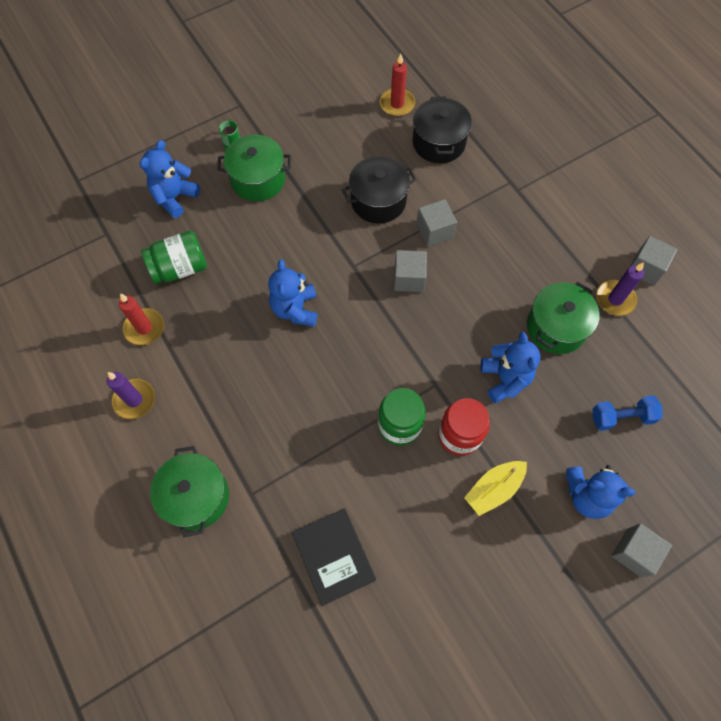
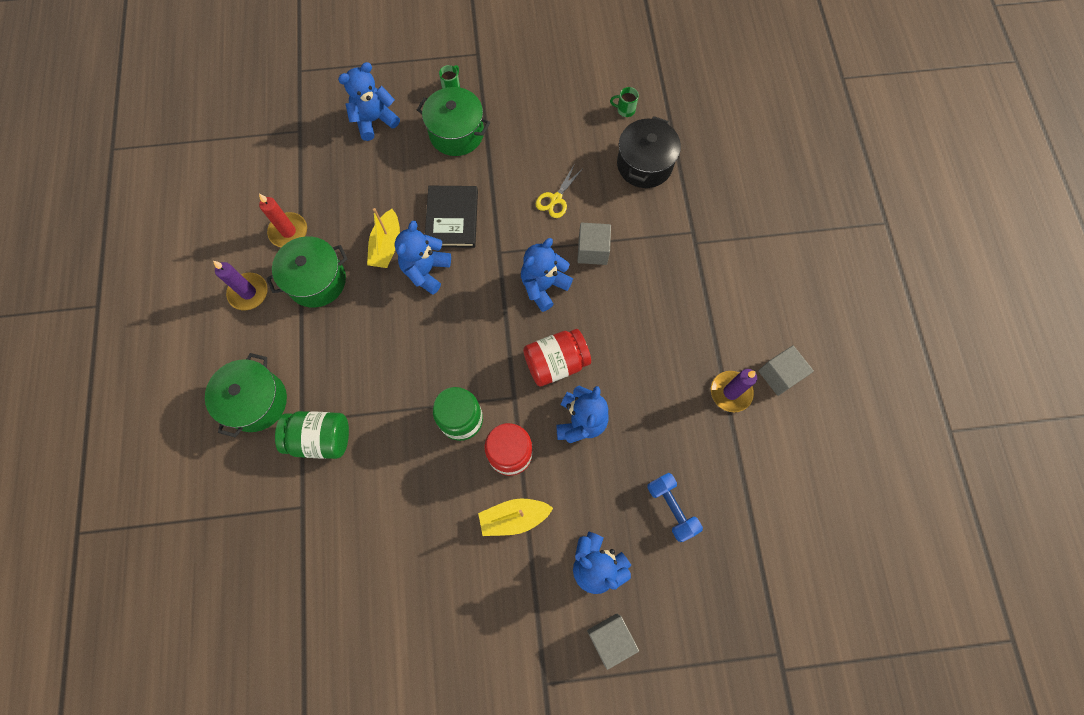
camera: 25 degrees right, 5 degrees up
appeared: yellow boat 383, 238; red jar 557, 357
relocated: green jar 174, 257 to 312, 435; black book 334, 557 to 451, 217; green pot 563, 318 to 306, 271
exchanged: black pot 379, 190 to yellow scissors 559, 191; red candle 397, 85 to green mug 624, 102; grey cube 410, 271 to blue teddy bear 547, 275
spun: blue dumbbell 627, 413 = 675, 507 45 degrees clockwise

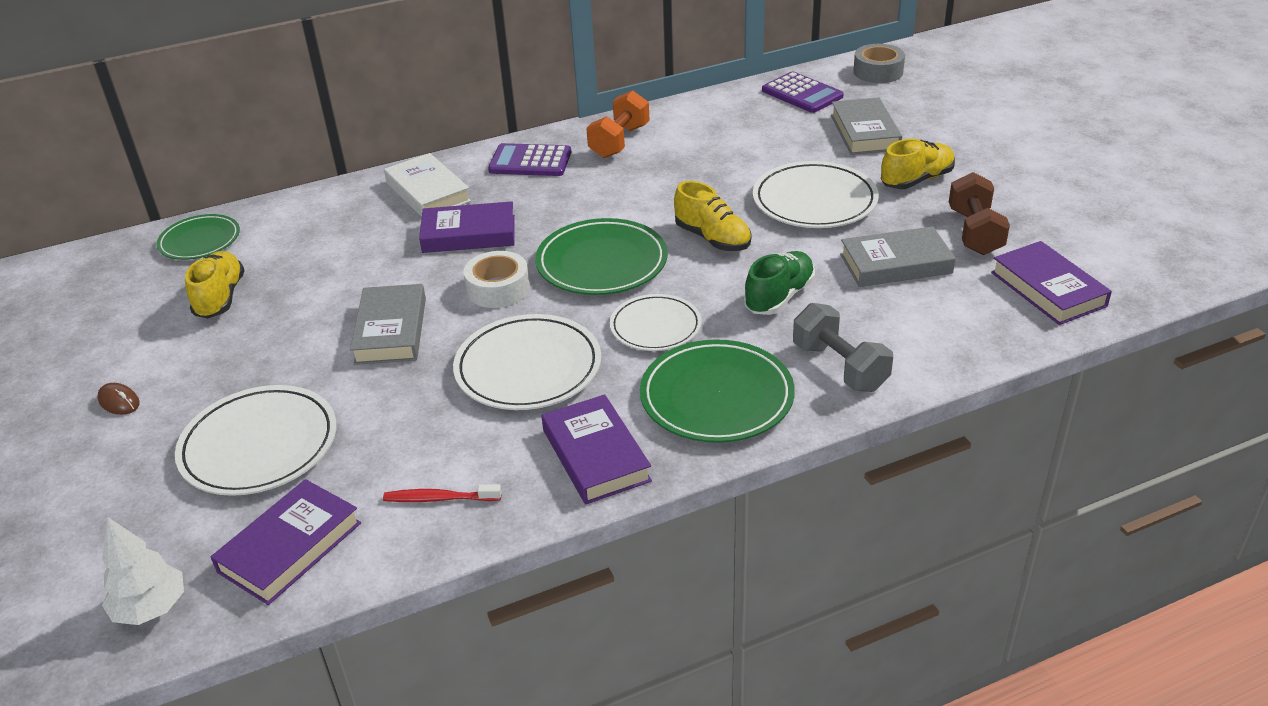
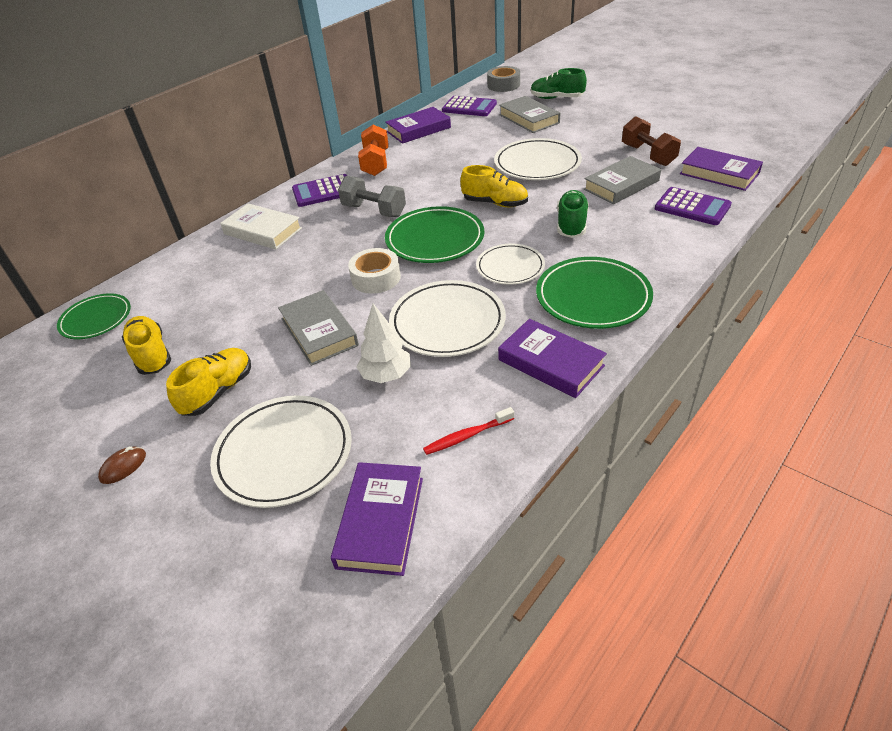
camera: 25 degrees left, 5 degrees up
appeared: green shoe 559, 83; purple calculator 693, 206
relocated: white tree 143, 571 to 384, 343; purple book 467, 227 to 418, 125; grey dumbbell 843, 347 to 372, 196; yellow shoe 918, 164 to 208, 382
spun: brown mouse 118, 399 = 122, 465 60 degrees counterclockwise

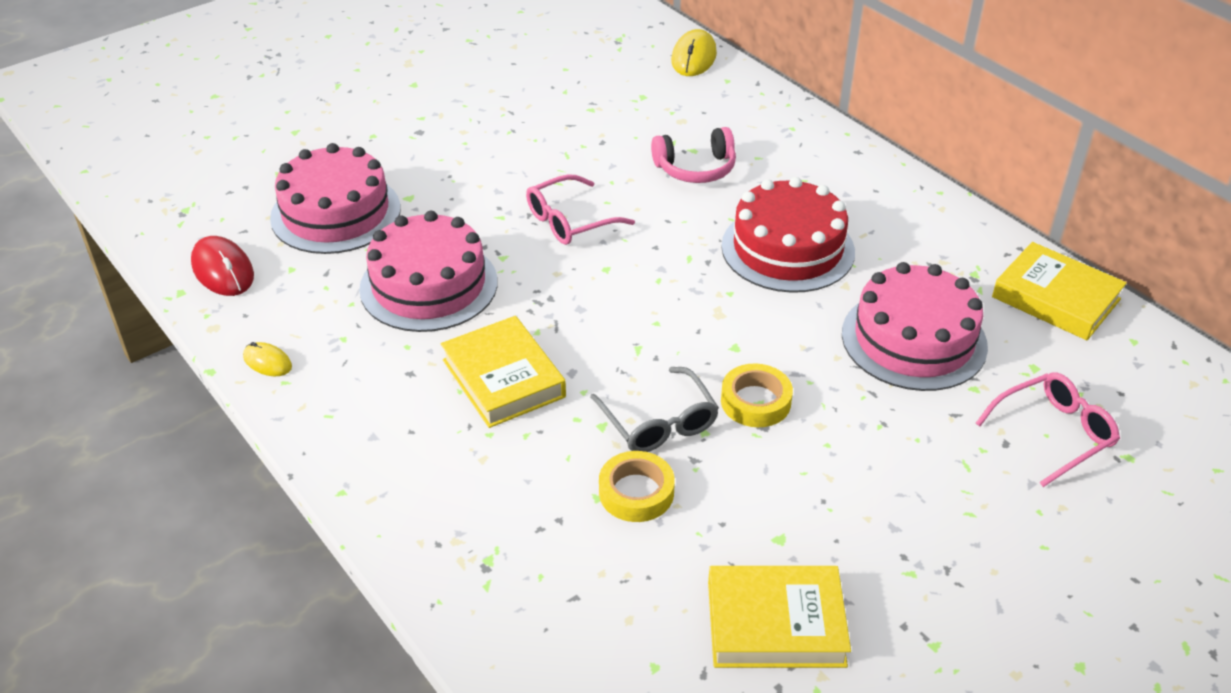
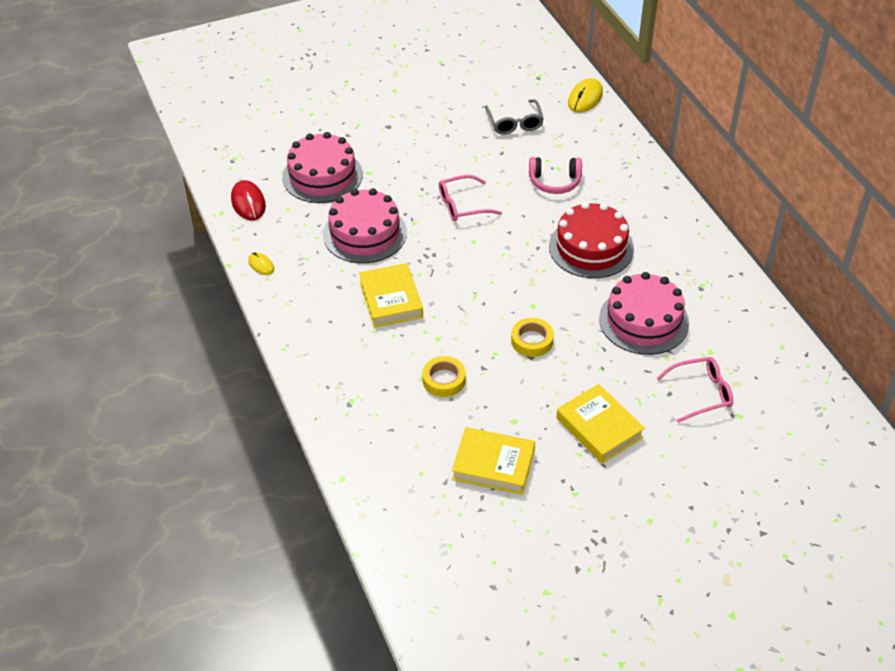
camera: 15 degrees right, 5 degrees up
relocated: grey glasses 654, 409 to 514, 117; yellow book 1059, 291 to 600, 423

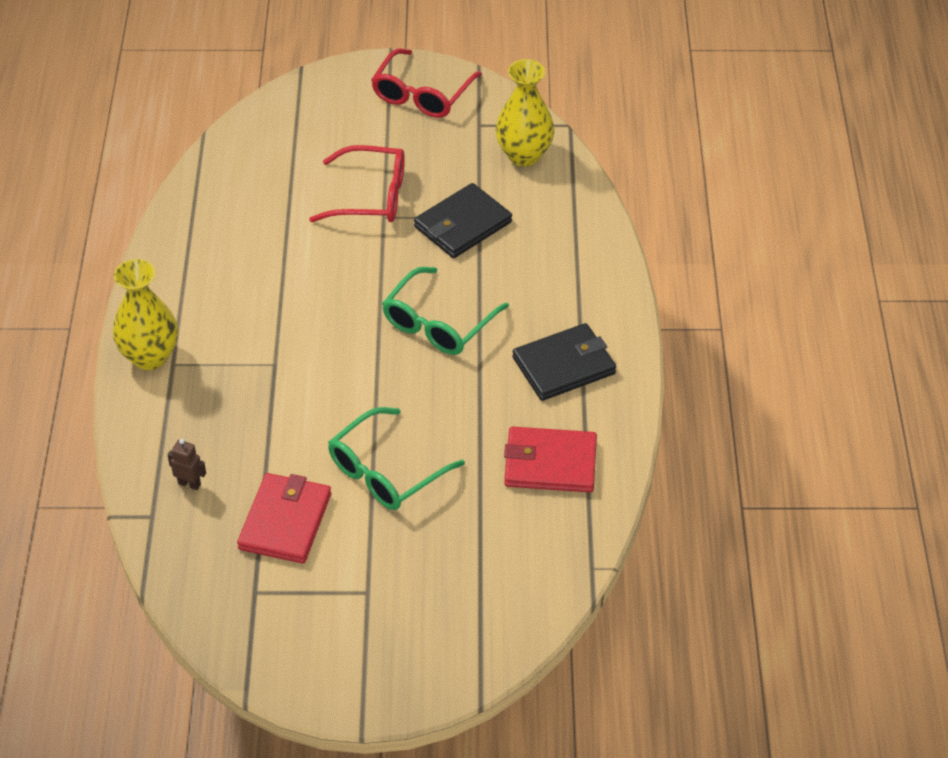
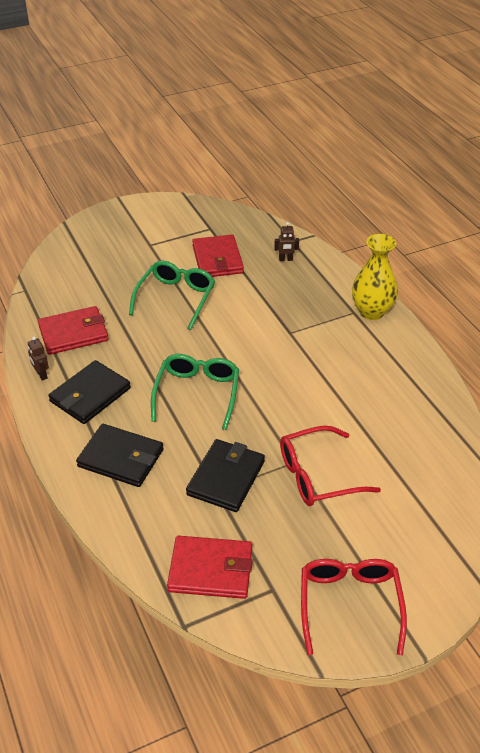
camera: 155 degrees right, 5 degrees down
appeared: brown robot 38, 359; black wallet 120, 455
exchanged: yellow vase 525, 112 to red wallet 210, 567

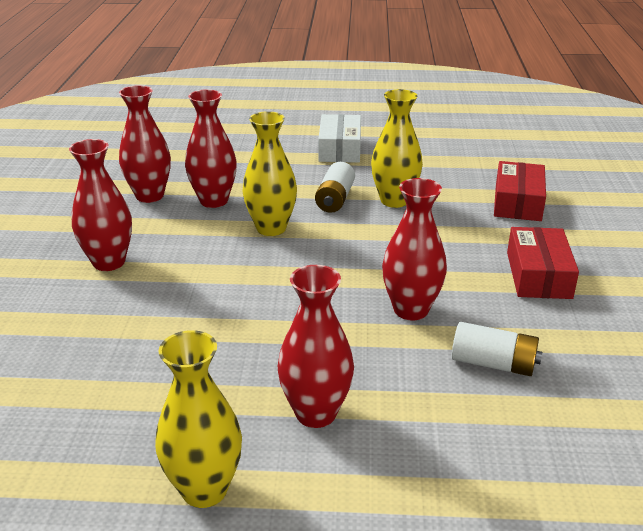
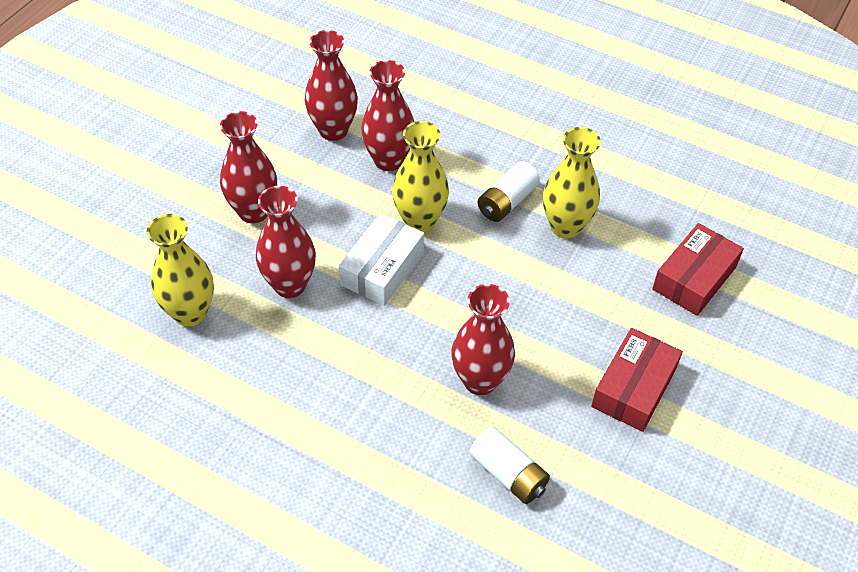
camera: 25 degrees right, 20 degrees up
relocated: yellow vase 198, 419 to 180, 270; red vase 316, 346 to 286, 242; white box 339, 138 to 381, 259

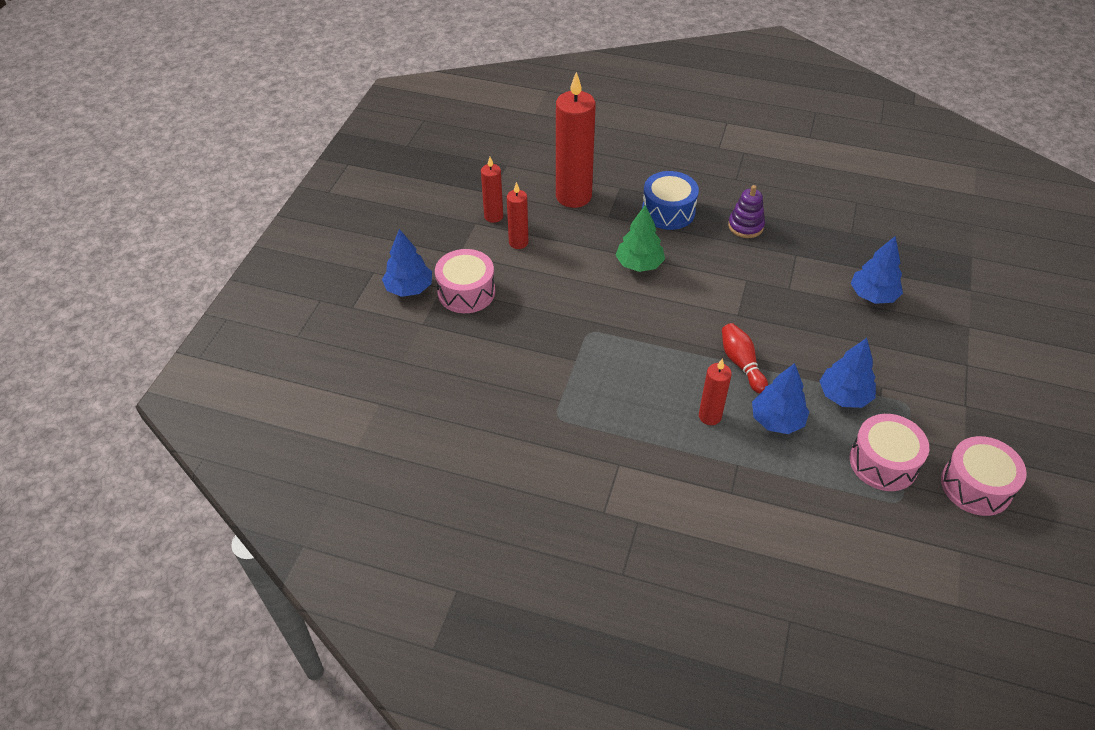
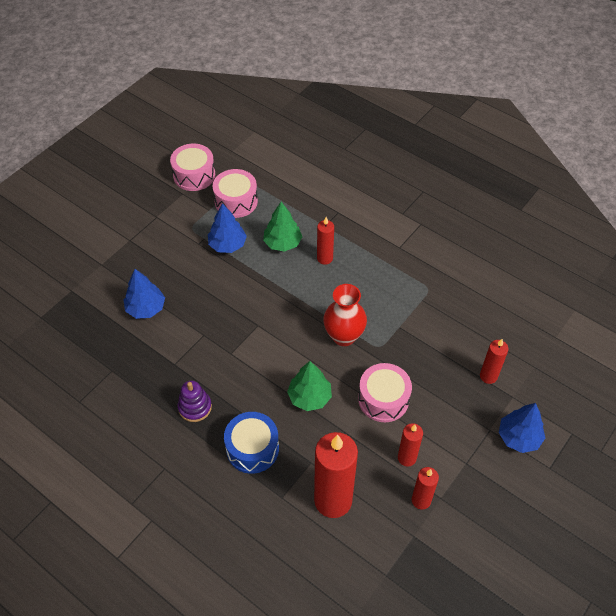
camera: 160 degrees left, 5 degrees up
missing: red bowling pin 745, 358
appeared: red vase 345, 315; red candle 494, 361
relocated: pink drum 465, 281 to 385, 392
colour: blue tree 780, 398 to green tree 282, 227

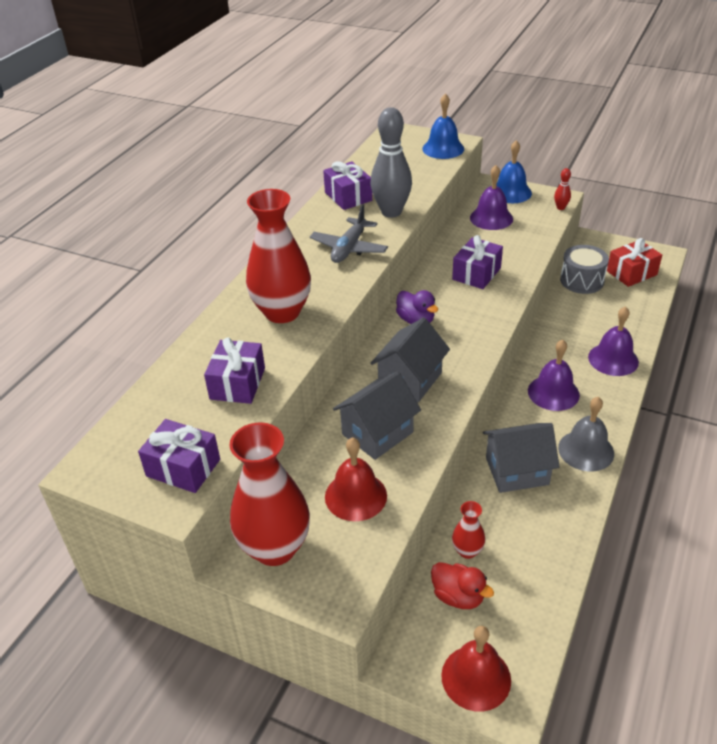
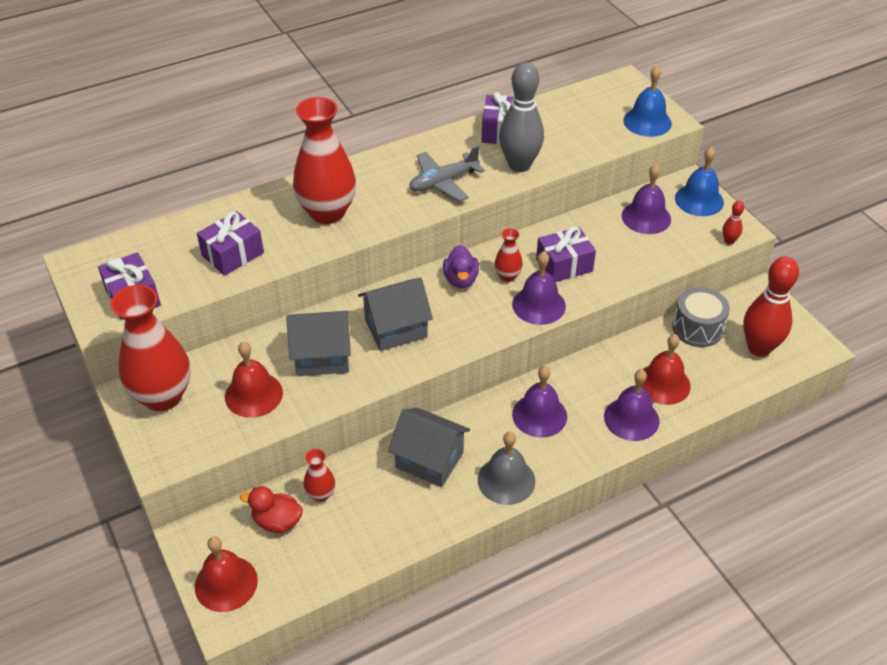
camera: 35 degrees right, 5 degrees up
appeared: red vase 508, 255; purple bell 539, 288; red bell 666, 369
exchanged: red gift 634, 262 to red bowling pin 771, 306
spun: red duck 462, 585 = 271, 509 120 degrees clockwise

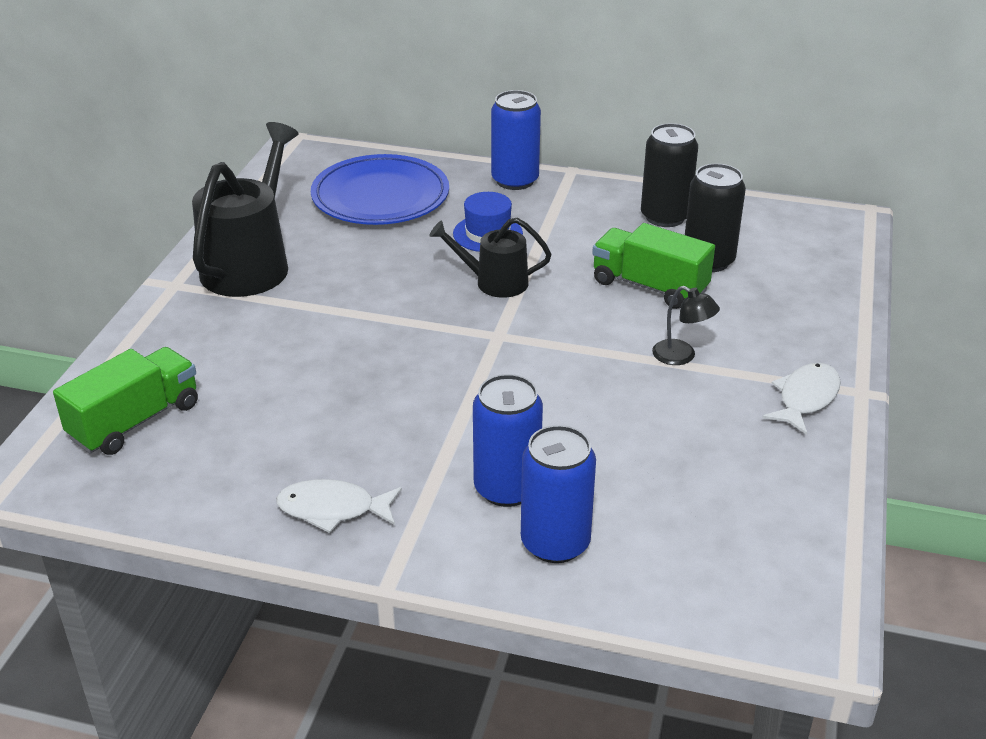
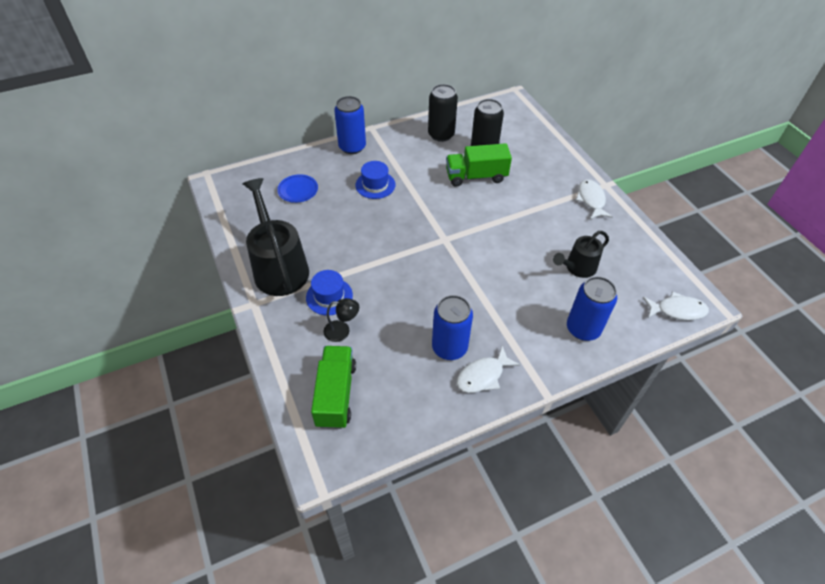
camera: 40 degrees left, 15 degrees up
appeared: blue hat 329, 292; white fish 676, 305
relocated: black watering can 490, 258 to 581, 254; blue can 508, 440 to 452, 327; black lamp 686, 325 to 341, 320
size: blue plate 380, 189 = 297, 188 x0.48

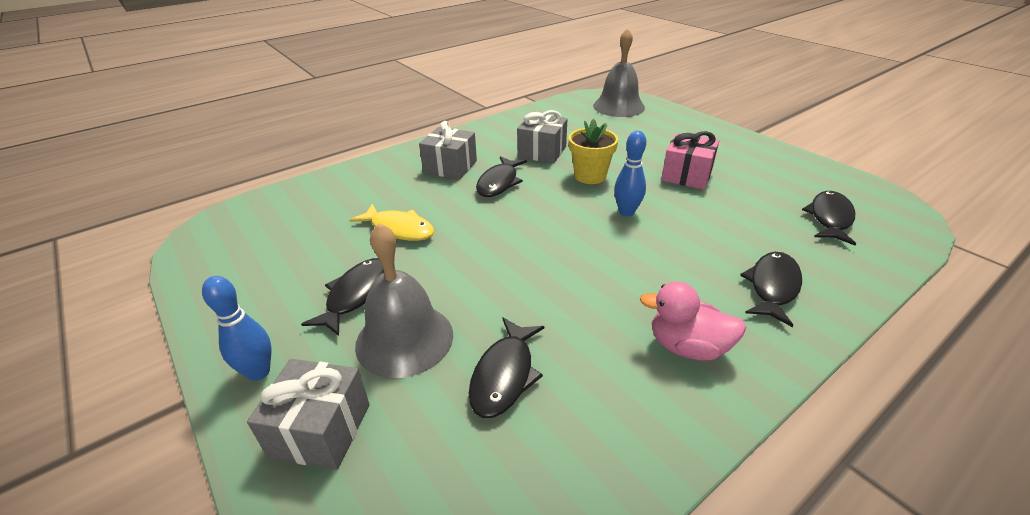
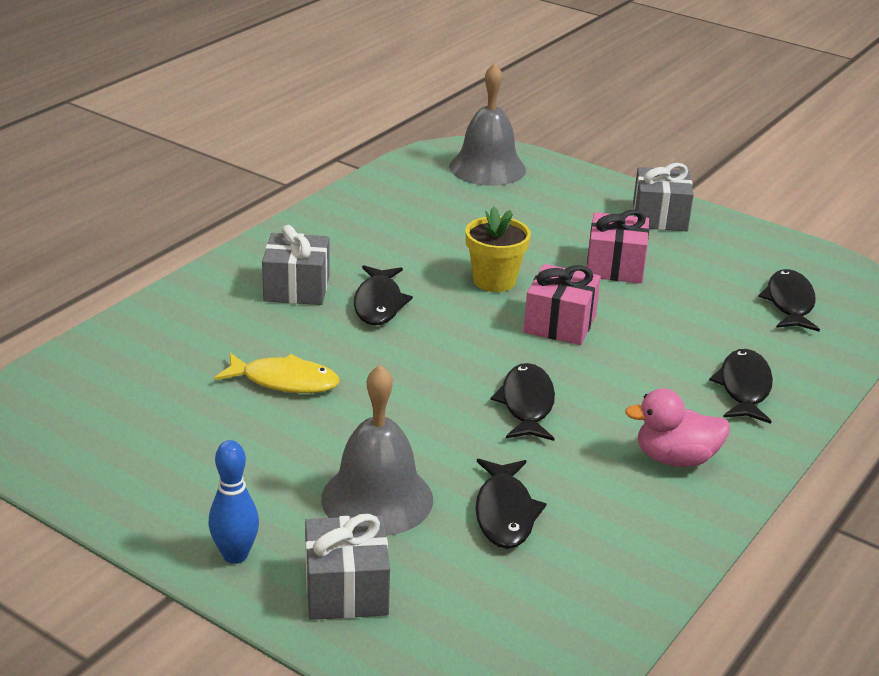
camera: 20 degrees left, 5 degrees down
relocated: black fish 342, 297 to 523, 402; grey gift 542, 136 to 663, 197
exchanged: blue bowling pin 630, 174 to pink gift 562, 304

